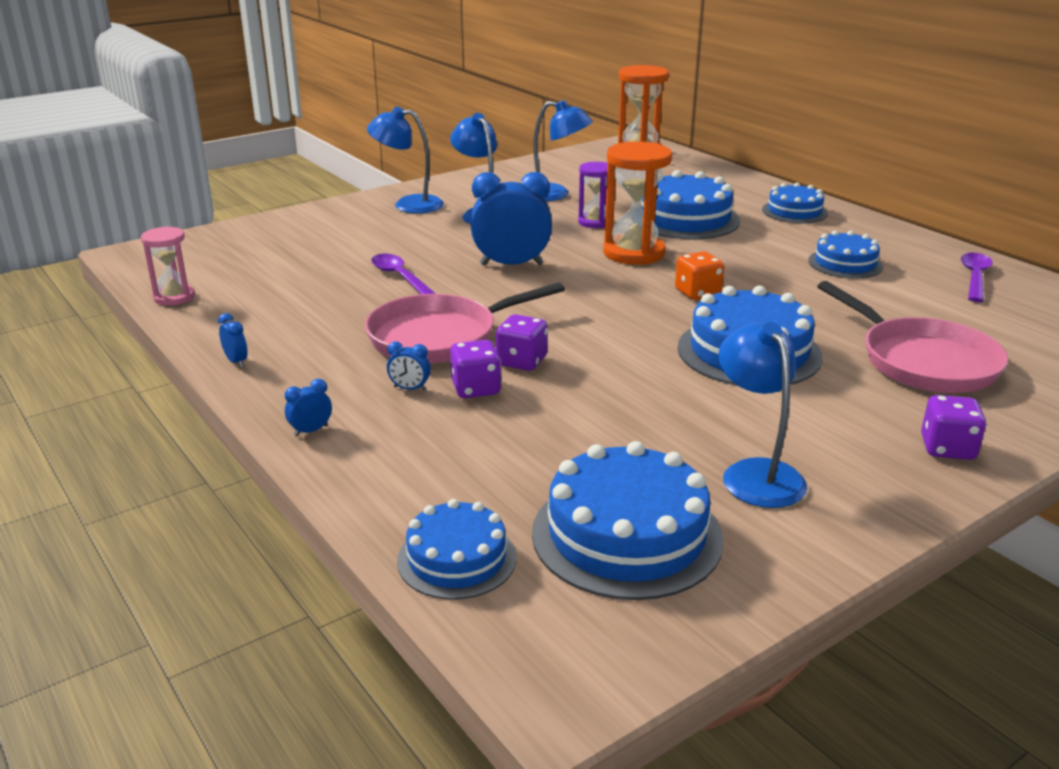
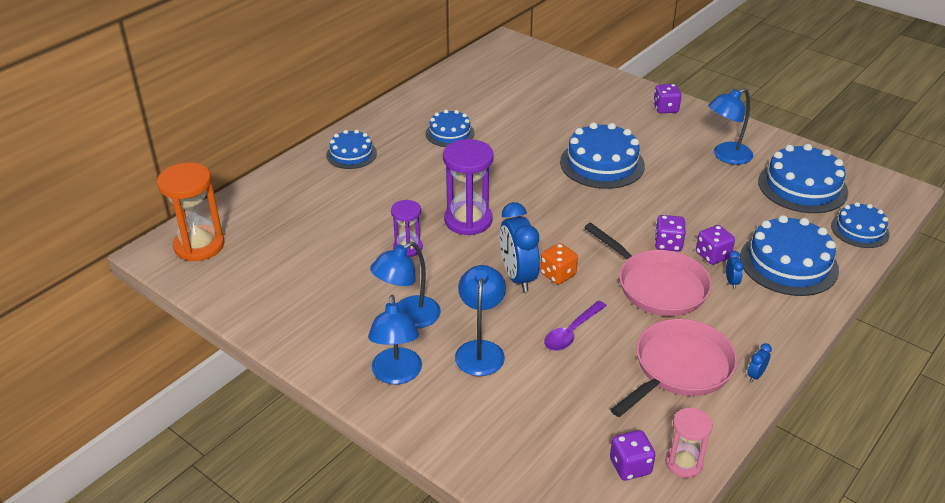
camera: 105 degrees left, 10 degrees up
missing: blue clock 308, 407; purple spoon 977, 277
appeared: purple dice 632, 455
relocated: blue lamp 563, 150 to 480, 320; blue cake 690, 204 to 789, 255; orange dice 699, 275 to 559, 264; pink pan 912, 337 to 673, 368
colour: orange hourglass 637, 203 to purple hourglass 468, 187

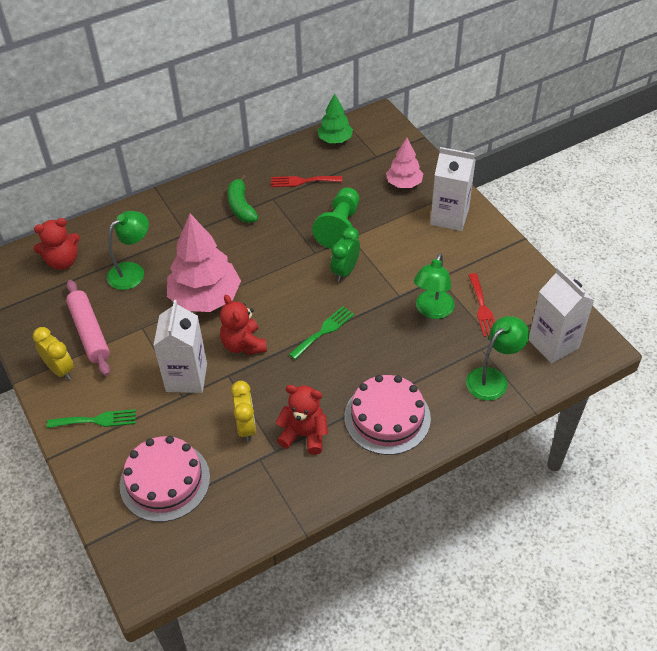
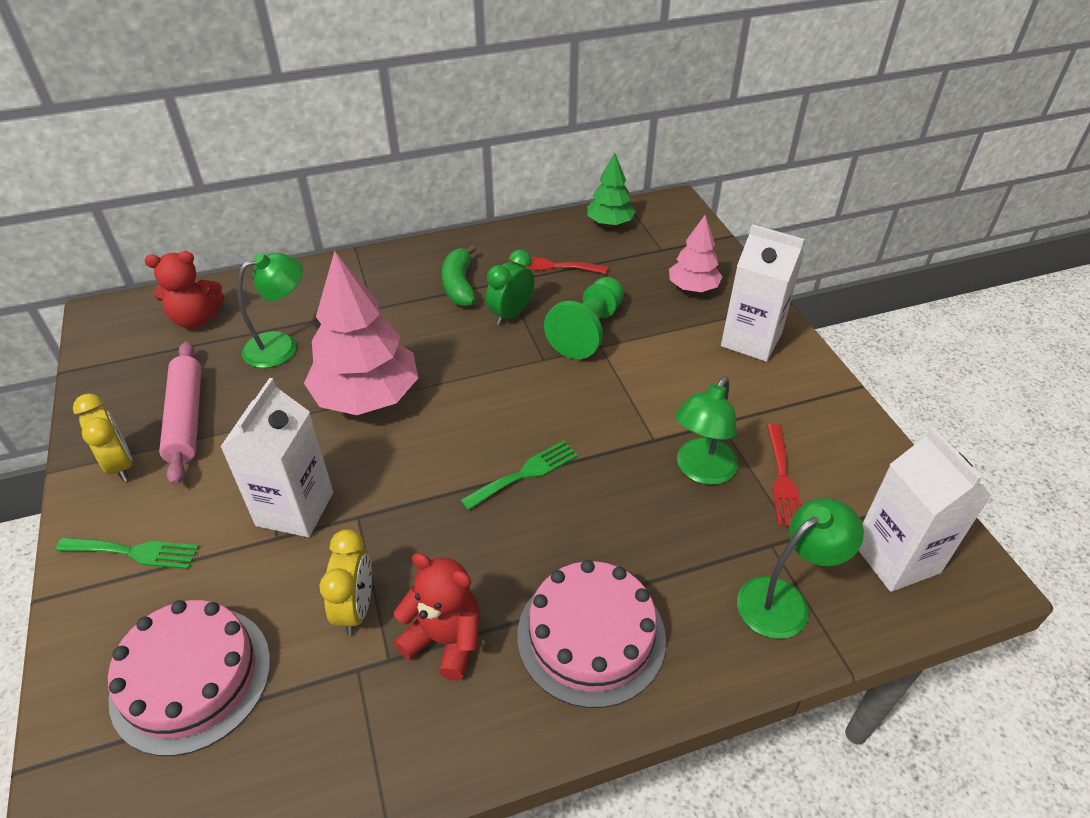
camera: 10 degrees right, 5 degrees down
missing: red teddy bear 243, 325
relocated: green clock 345, 254 to 510, 287

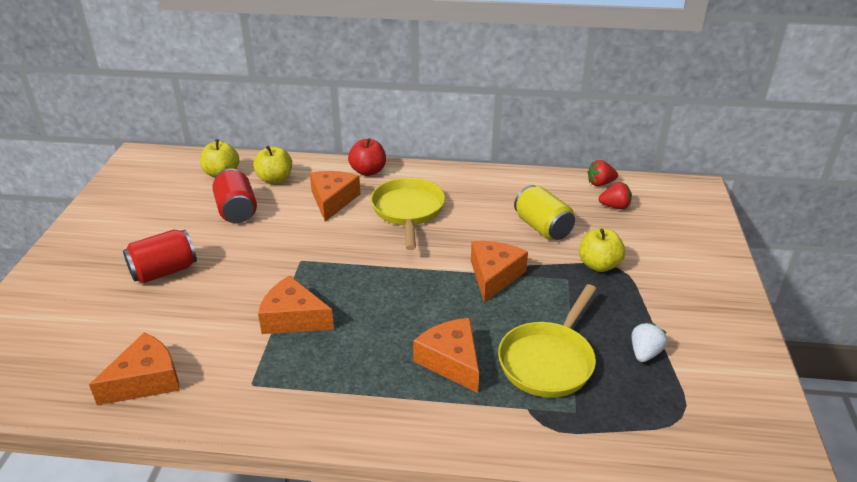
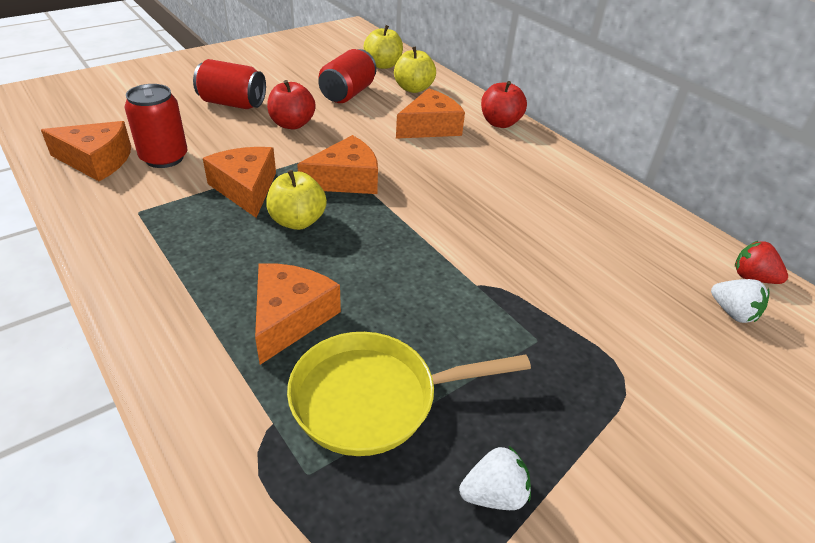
camera: 45 degrees right, 5 degrees up
missing: yellow pan 408, 214; yellow can 544, 212
appeared: red can 156, 126; red apple 291, 104
relocated: orange cheese 499, 272 to 337, 164; yellow apple 602, 250 to 296, 200
colour: red strawberry 615, 195 to white strawberry 740, 301

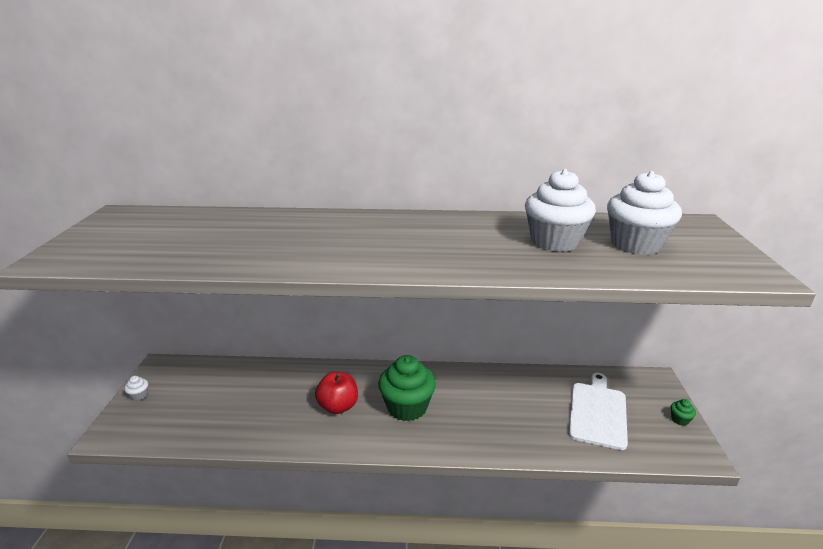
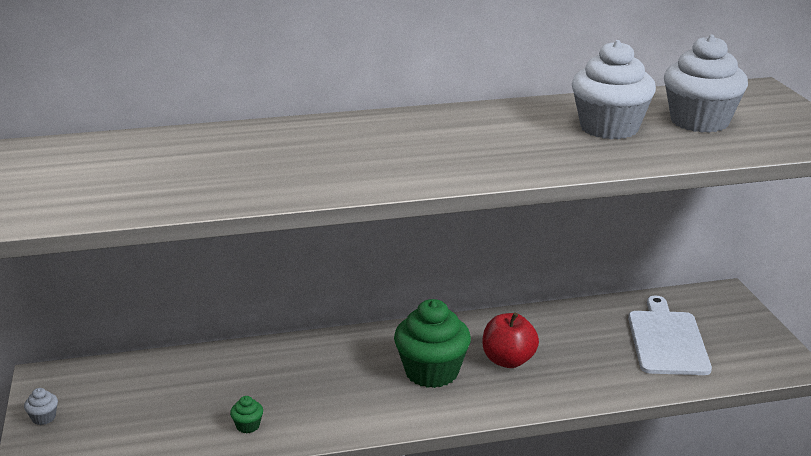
camera: 15 degrees left, 0 degrees up
relocated: red apple 336, 393 to 510, 340; green cupcake 683, 412 to 246, 414

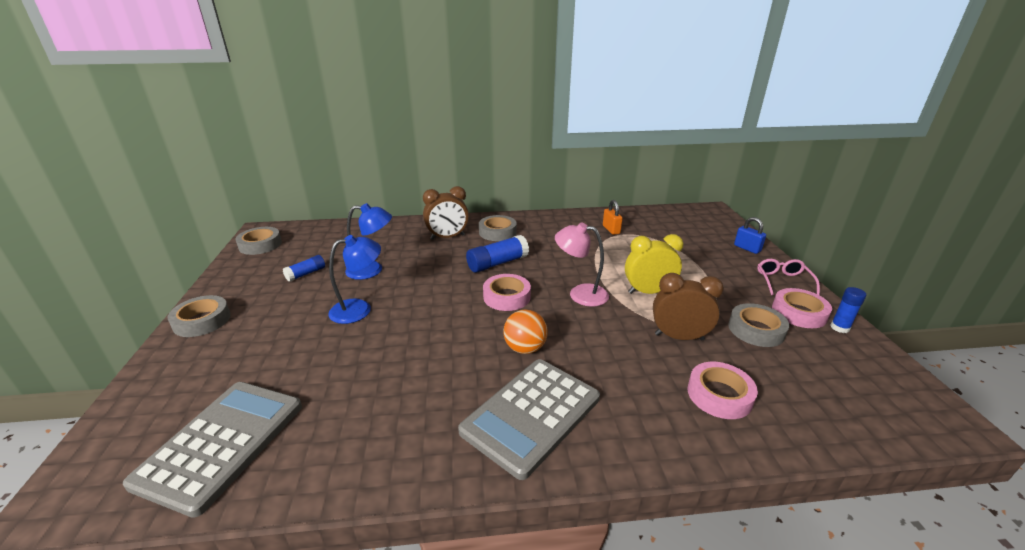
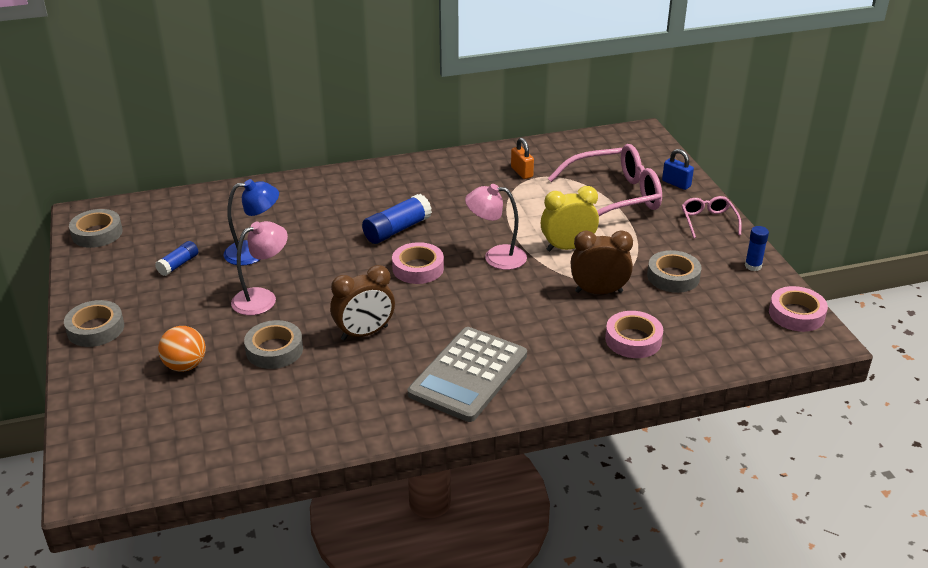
camera: 10 degrees left, 5 degrees up
missing: grey calculator 212, 450
appeared: pink glasses 605, 180
relocated: brown clock 446, 213 to 362, 302; grey tape 498, 228 to 273, 344; orange ball 525, 332 to 182, 349; pink tape 802, 308 to 798, 309
colour: blue lamp 354, 279 to pink lamp 259, 268

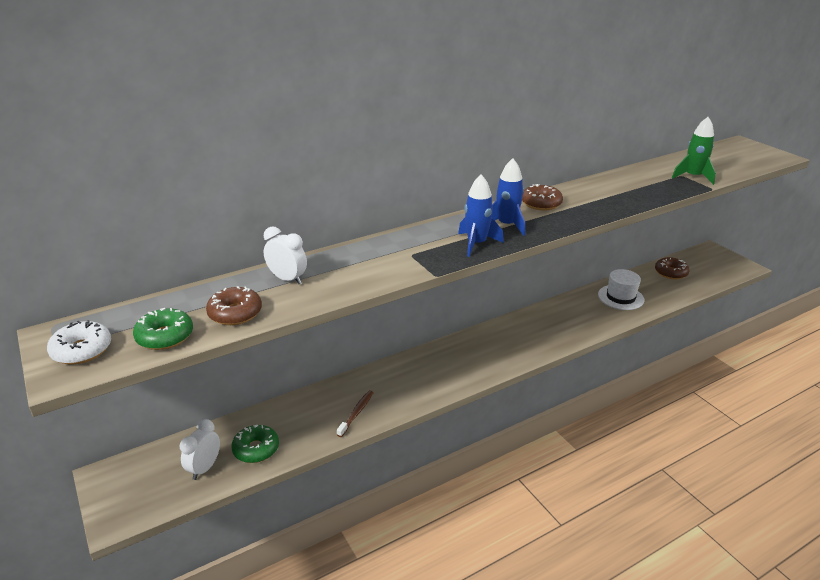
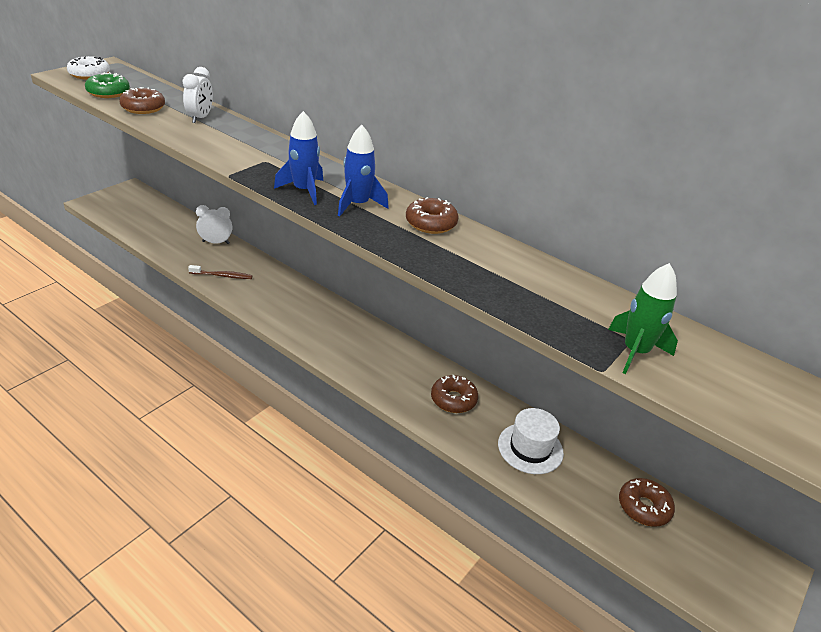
camera: 65 degrees right, 5 degrees up
missing: green donut 255, 444
appeared: brown donut 454, 394
relocated: white clock 200, 449 to 214, 224

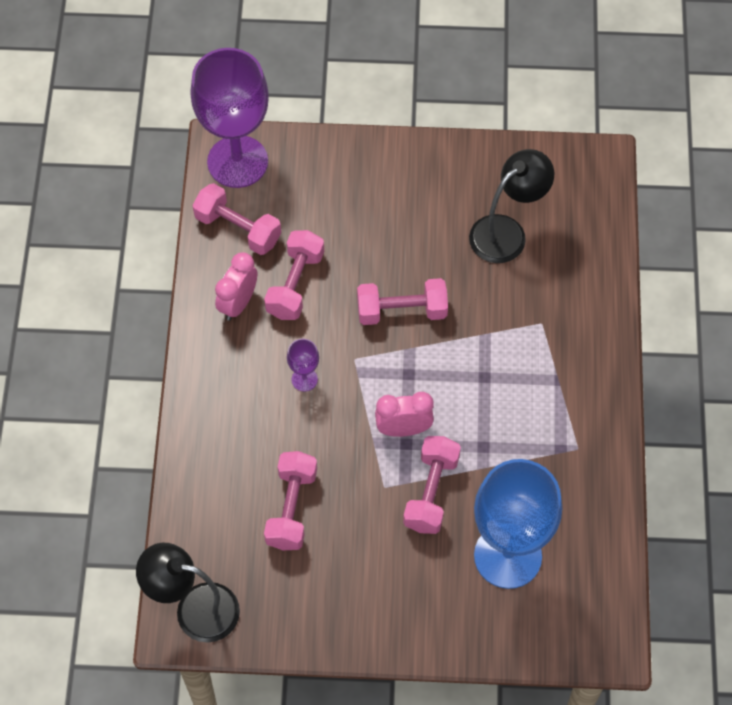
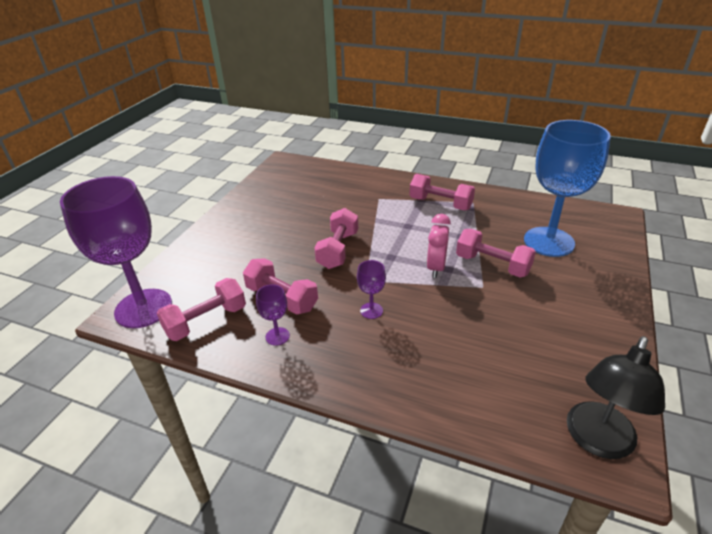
camera: 70 degrees left, 25 degrees down
missing: black lamp 511, 206
relocated: pink dumbbell 290, 500 to 442, 192
exchanged: pink clock 236, 286 to purple goblet 273, 315

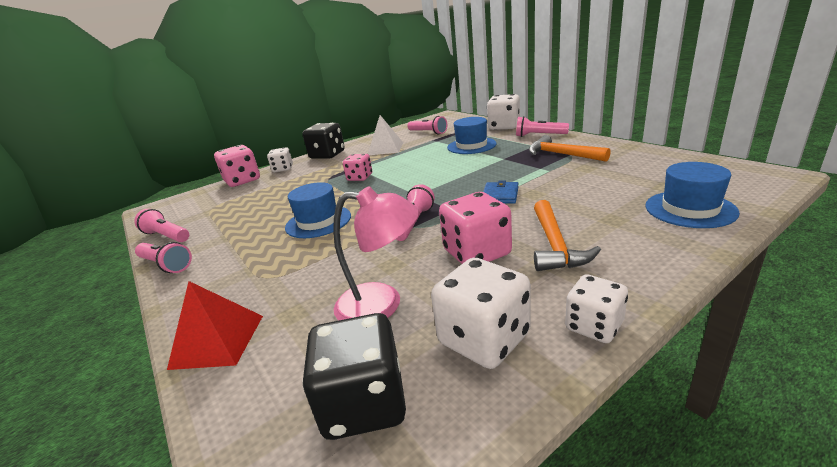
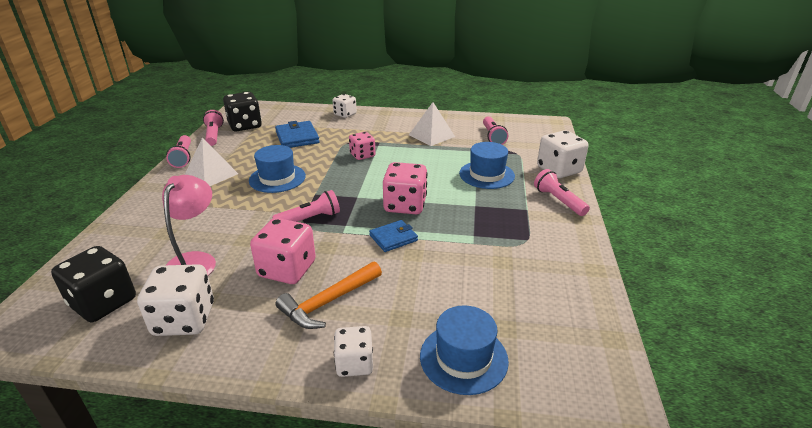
camera: 40 degrees right, 5 degrees up
missing: red pyramid 215, 325; orange hammer 570, 148
appeared: white pyramid 211, 161; blue wallet 297, 134
relocated: pink dice 237, 166 to 405, 188; black dice 324, 141 to 242, 111; white dice 596, 309 to 353, 351
spun: pink lamp 376, 253 = 189, 225 135 degrees counterclockwise

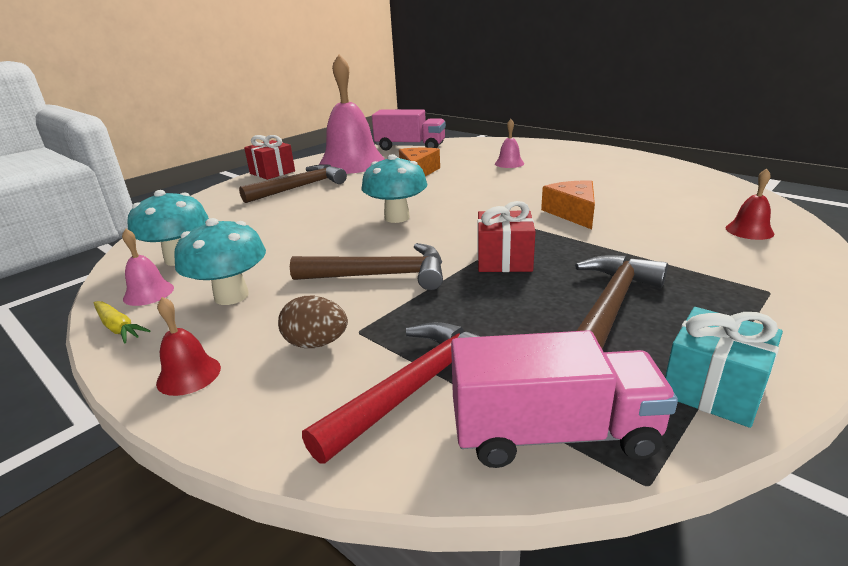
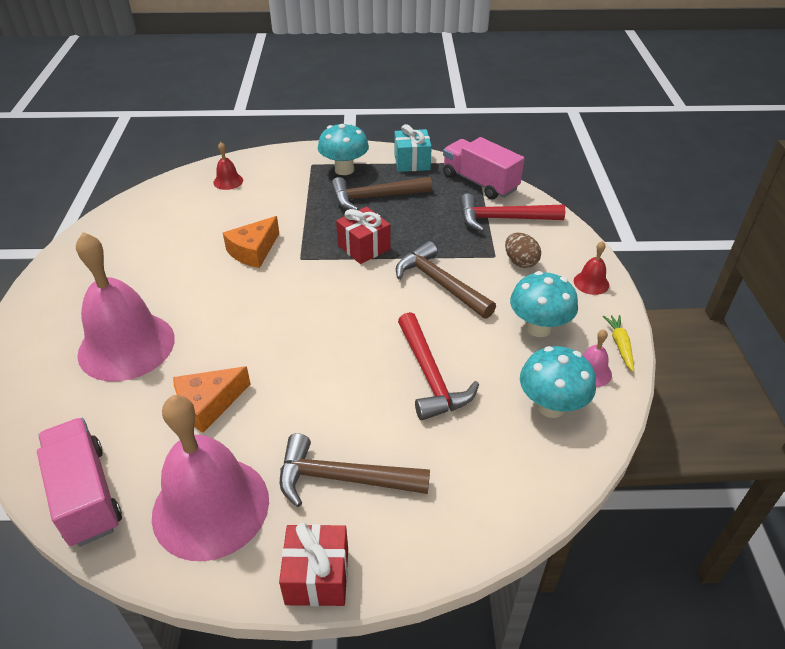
camera: 135 degrees left, 15 degrees up
appeared: red hammer 438, 366
relocated: turquoise mushroom 395, 188 to 343, 149
size: pink bell 509, 143 = 125, 307 x2.43

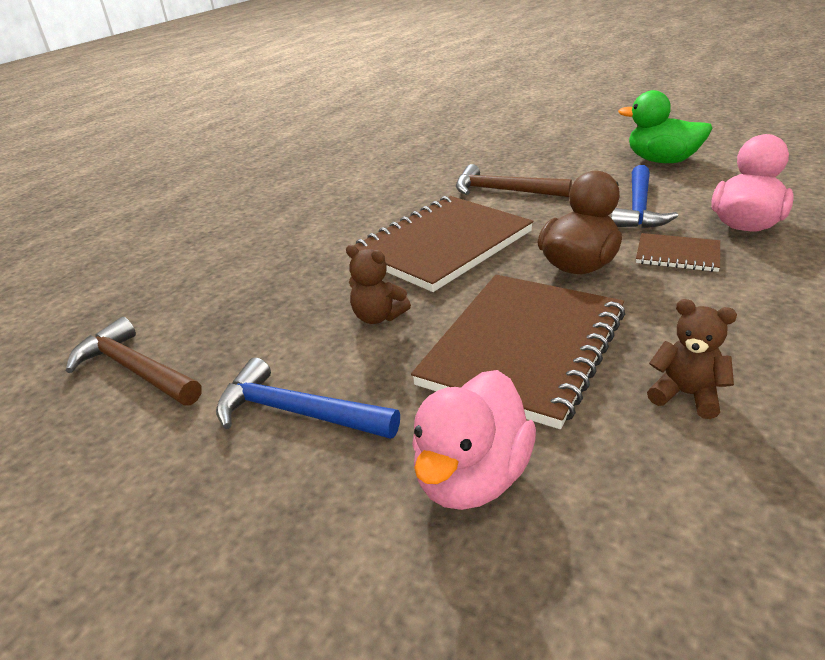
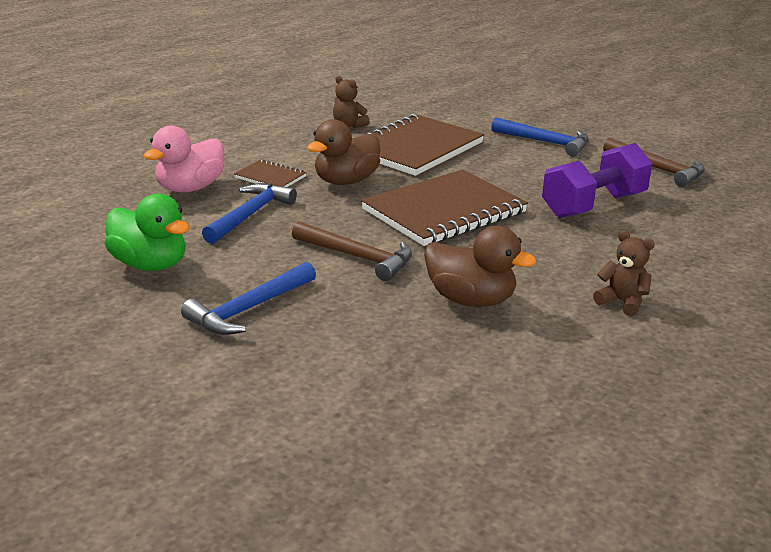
camera: 175 degrees left, 5 degrees down
missing: pink duck 474, 440
appeared: blue hammer 248, 298; brown duck 480, 266; purple dumbbell 597, 180
relocated: brown teddy bear 378, 284 to 624, 273

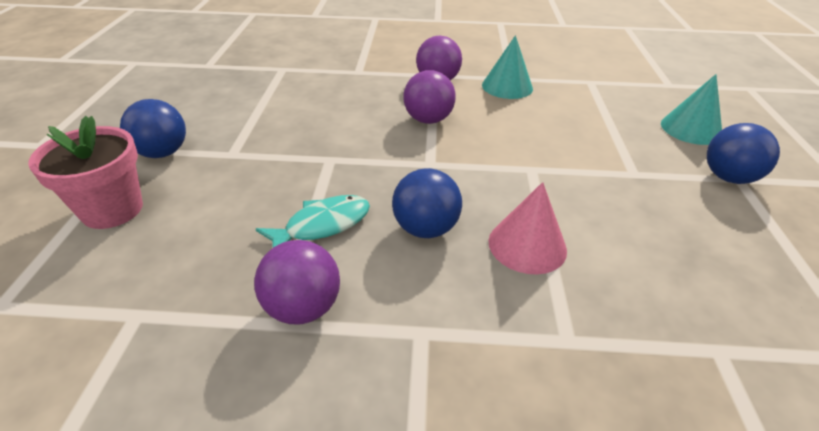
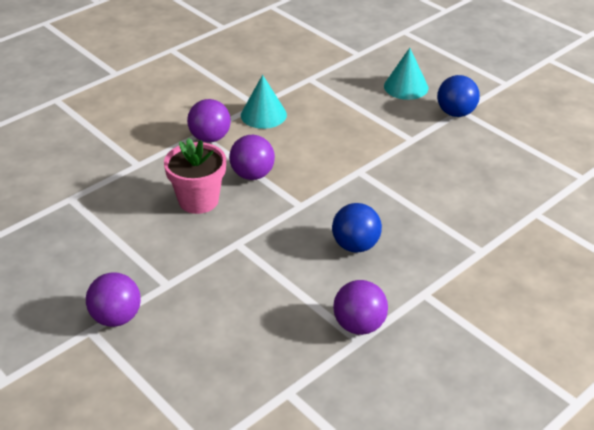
camera: 45 degrees left, 0 degrees up
missing: turquoise fish 313, 221; pink cone 527, 228
relocated: pink flower pot 85, 172 to 195, 176
colour: blue ball 153, 128 to purple ball 113, 299

